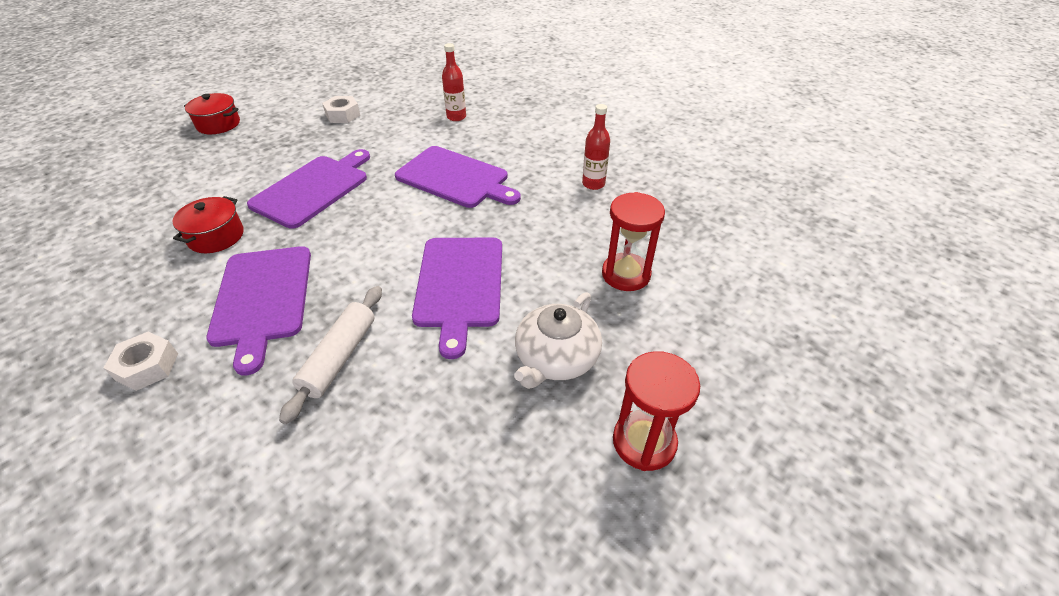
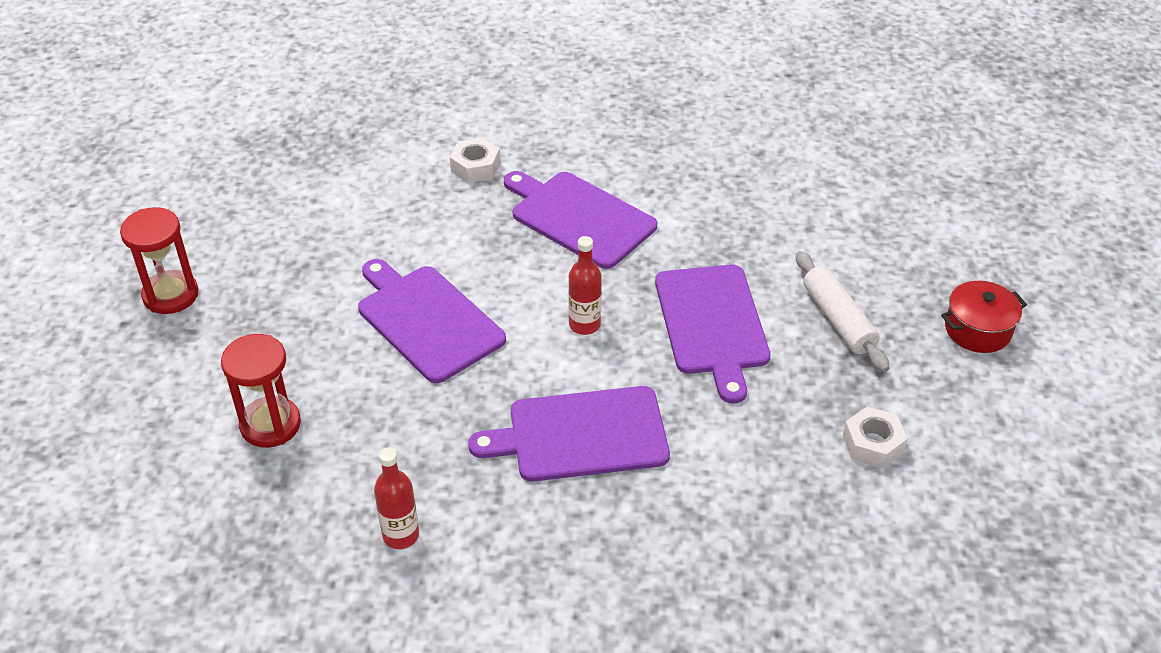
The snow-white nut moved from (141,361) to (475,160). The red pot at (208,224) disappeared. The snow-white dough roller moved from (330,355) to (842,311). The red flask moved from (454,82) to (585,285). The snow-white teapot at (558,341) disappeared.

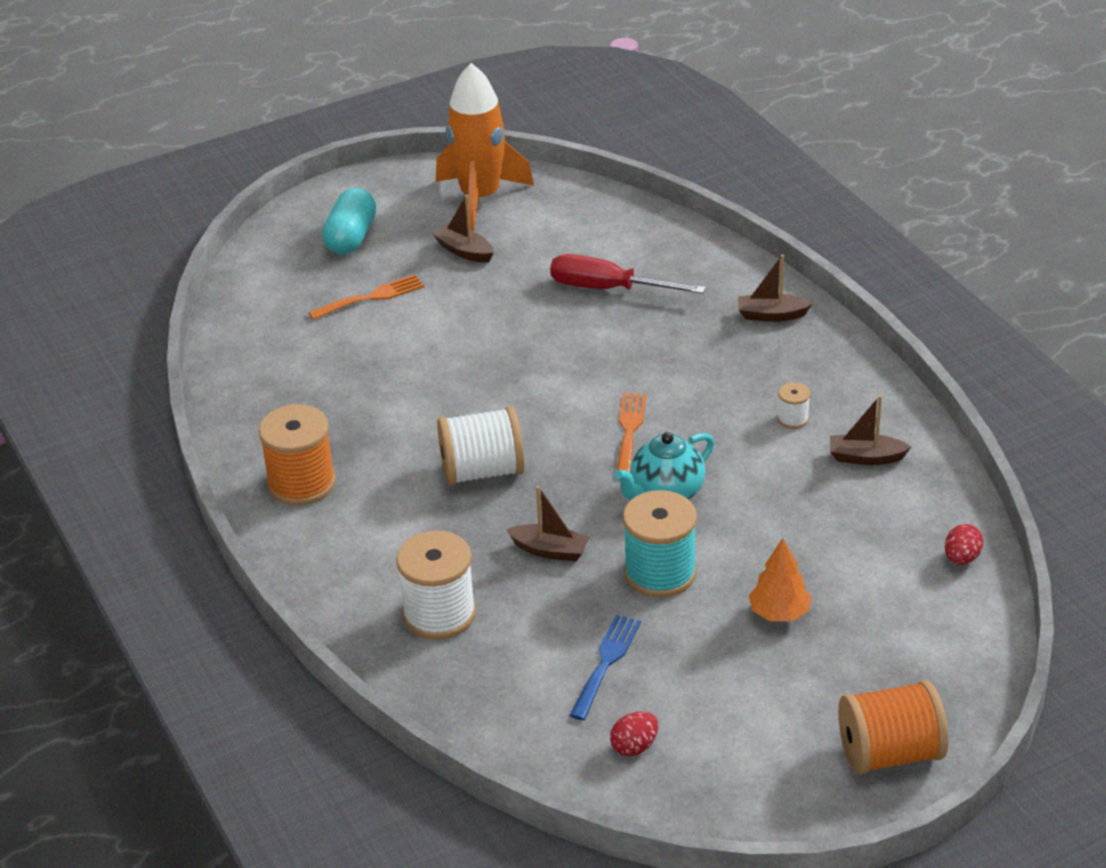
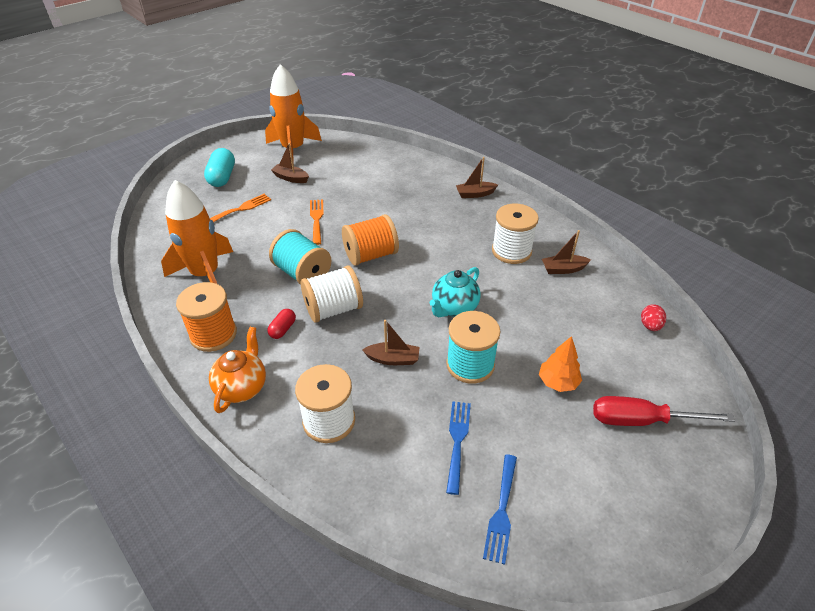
The red flat screwdriver moved from (628,274) to (664,411). The red toy egg at (634,733) was replaced by the royal blue table fork at (500,509). The bright orange table fork moved from (632,433) to (317,222). The snow-white reel of thread at (793,406) changed to 2.13 times the size. The bright orange reel of thread moved from (893,727) to (370,240). The bright orange toy rocket at (197,232) appeared. The bright orange teapot at (237,370) appeared. The red pill shape at (281,324) appeared. The turquoise reel of thread at (300,257) appeared.

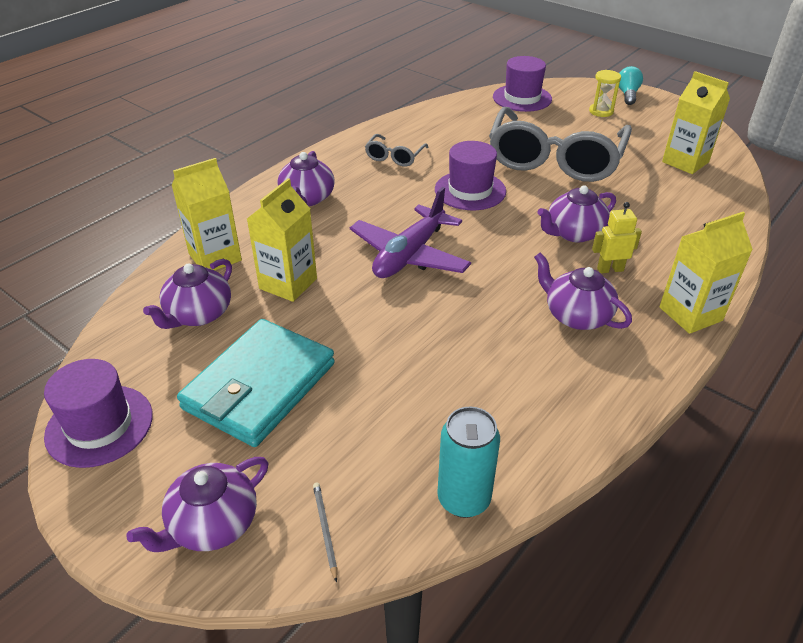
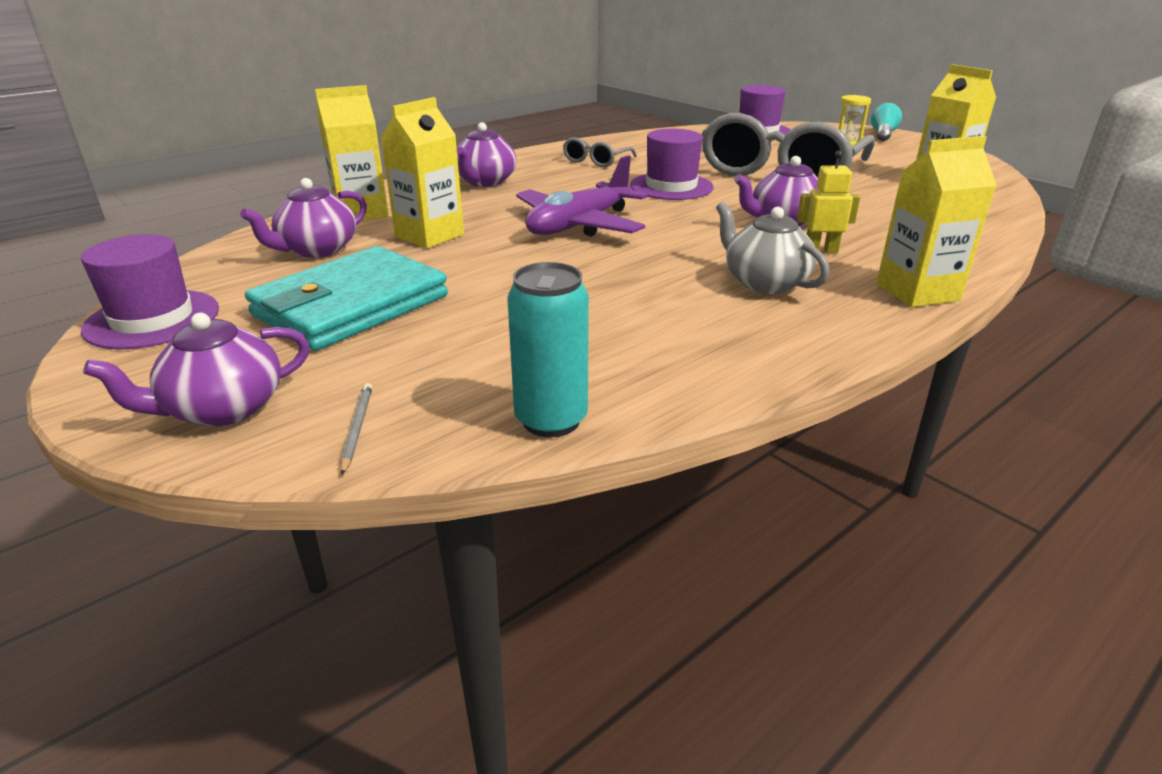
The purple teapot at (583,291) became the ash-grey teapot at (772,248).

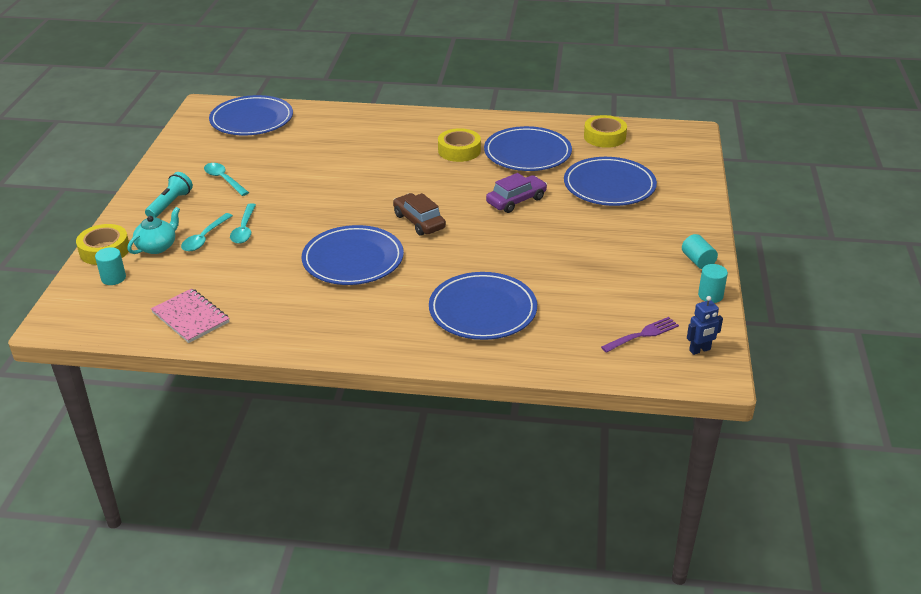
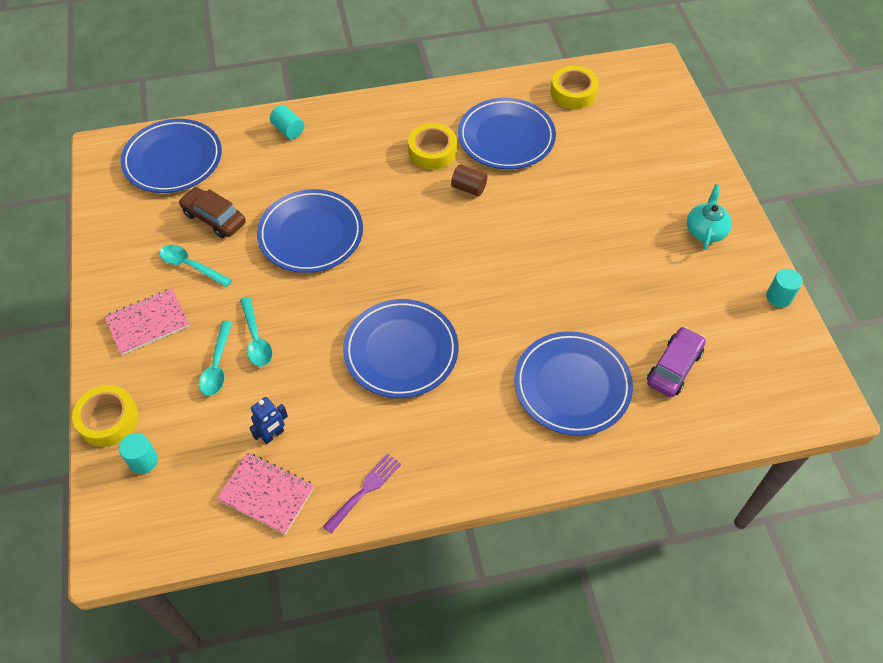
The turquoise teapot moved from (154,230) to (709,217). The turquoise pocket torch at (169,195) was replaced by the rose-pink exercise book at (146,321). The brown toy car moved from (419,214) to (212,212). The purple toy car moved from (516,193) to (676,361). The royal blue dinner plate moved from (610,181) to (310,231). The purple table fork moved from (640,335) to (362,493). The turquoise cylinder moved from (700,251) to (287,122). The royal blue robot moved from (705,325) to (269,420). The brown cylinder at (469,180) appeared.

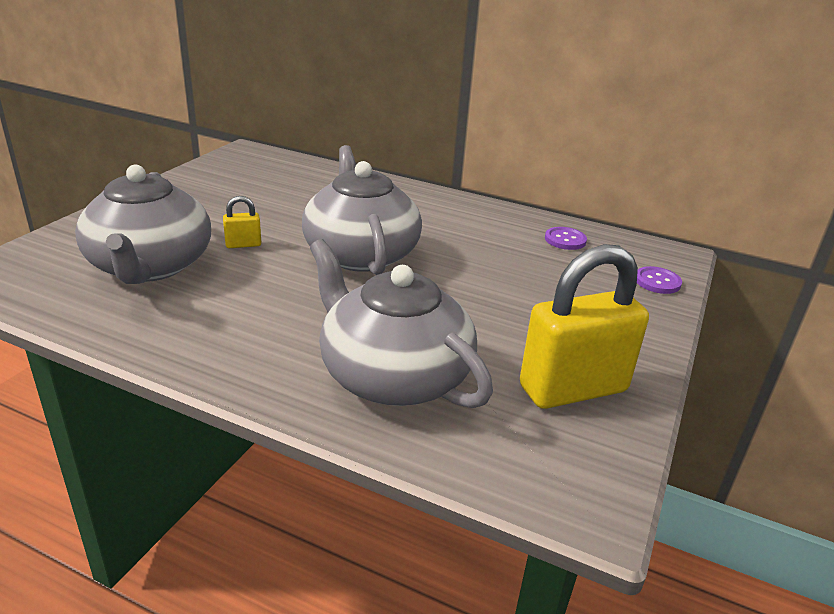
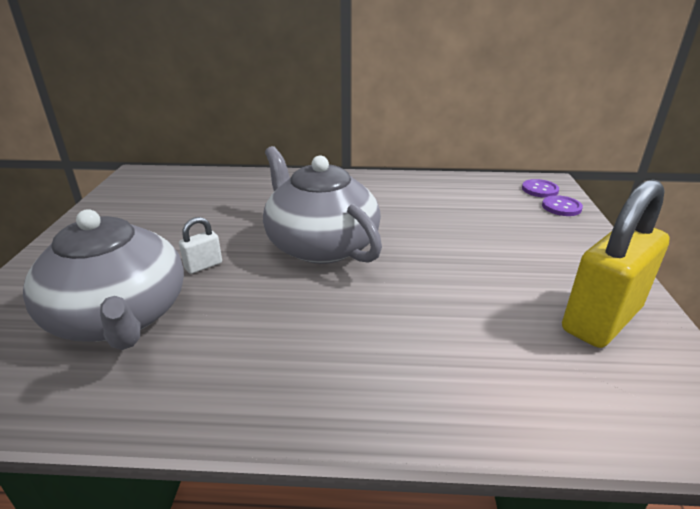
The yellow small lock at (242,222) became the snow-white small lock at (200,245). The ash-grey teapot at (401,323) disappeared. The purple shirt button moved from (566,238) to (540,188).

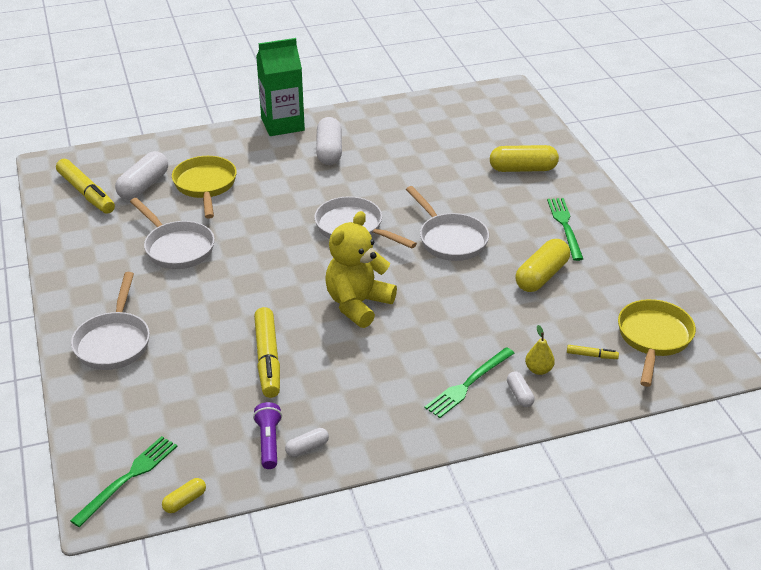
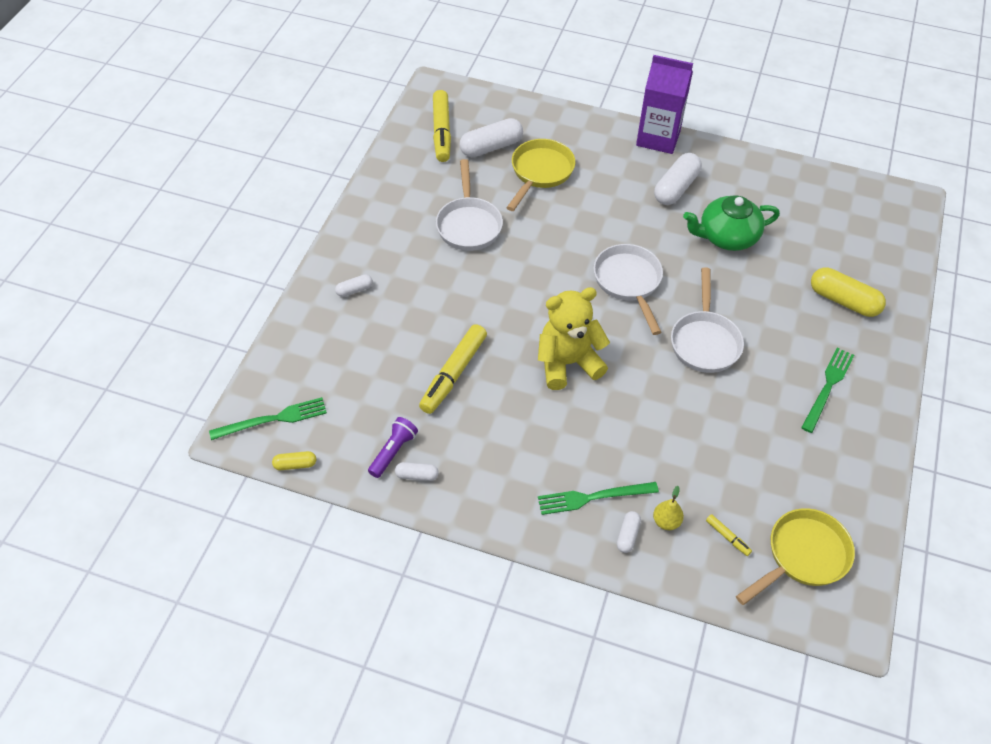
The snow-white pan at (110,321) was replaced by the snow-white pill shape at (354,286). The emerald juice carton at (280,87) became the purple juice carton at (664,104). The yellow pill shape at (542,265) disappeared. The emerald teapot at (731,223) appeared.

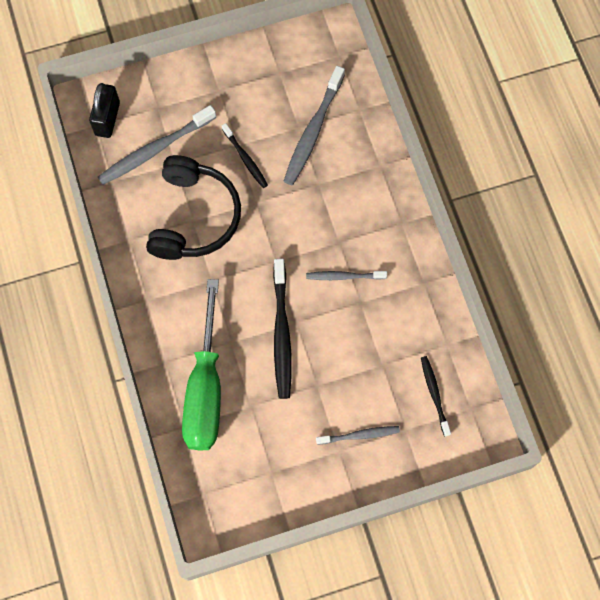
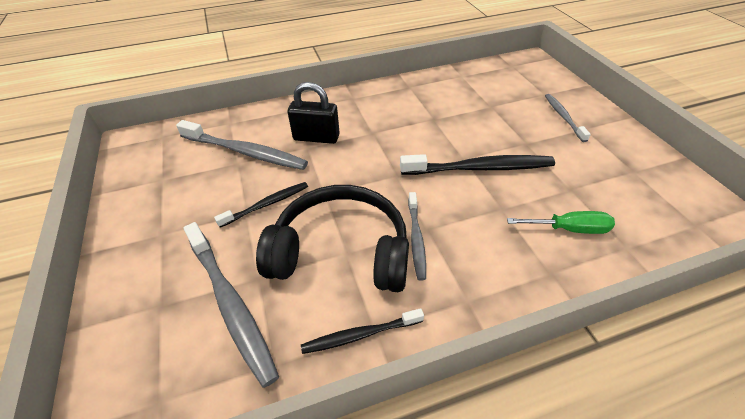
The black small lock moved from (104,110) to (314,113). The emerald flat screwdriver at (201,364) changed to 0.47 times the size. The ash-grey dental brush moved from (346,275) to (417,236). The black dental brush moved from (436,396) to (362,331).

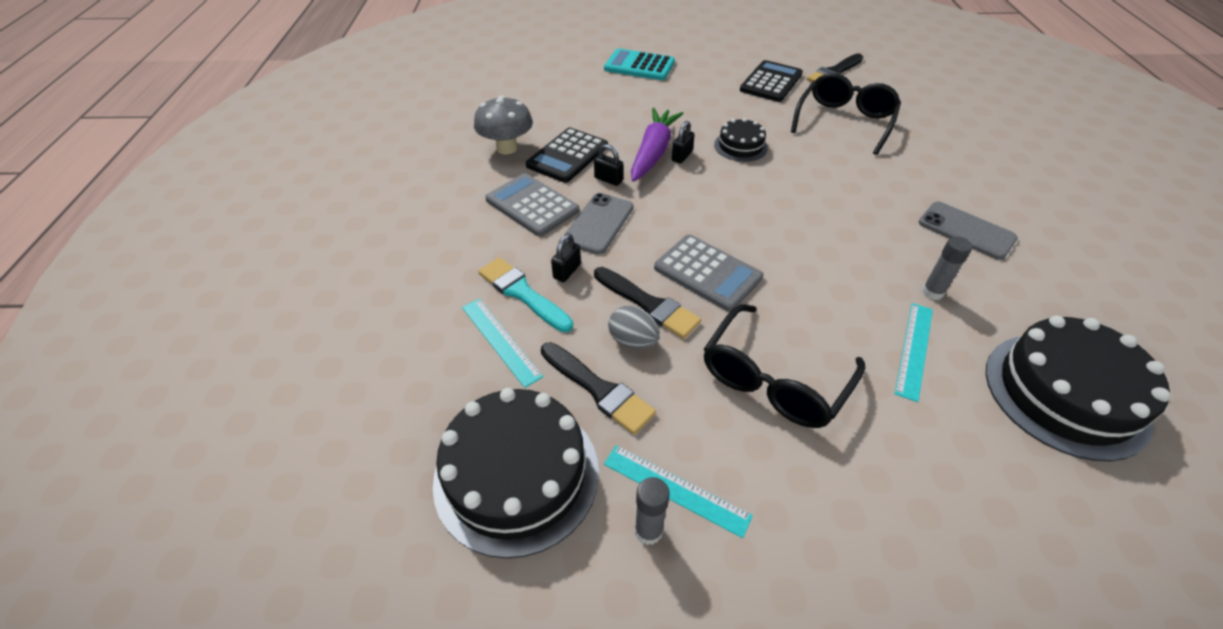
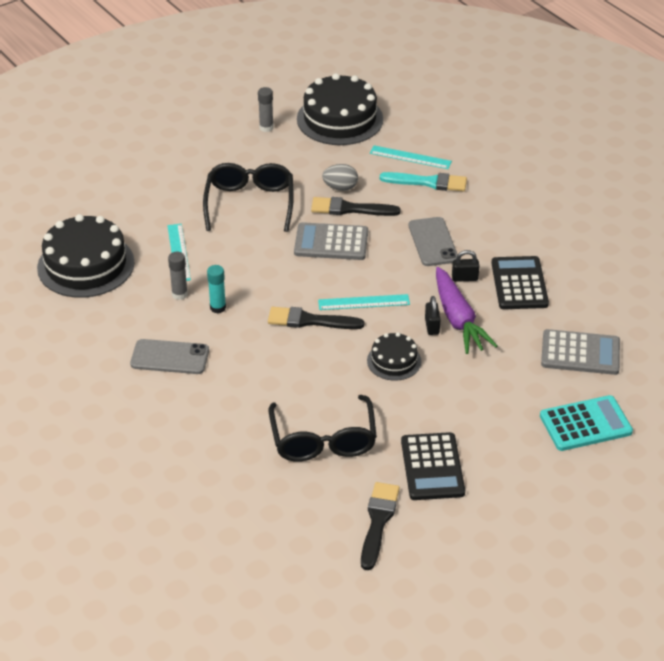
The ash-grey mushroom at (503,125) disappeared. The ash-grey adding machine moved from (532,205) to (580,352). The black paint brush moved from (598,388) to (316,318). The black small lock at (566,257) disappeared. The turquoise measuring stick moved from (678,491) to (364,302). The turquoise glue stick at (216,289) appeared.

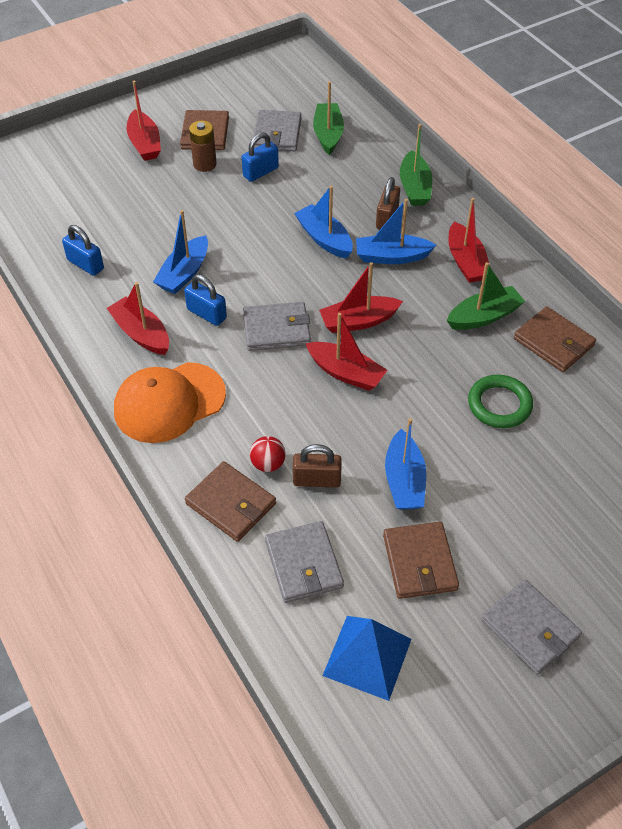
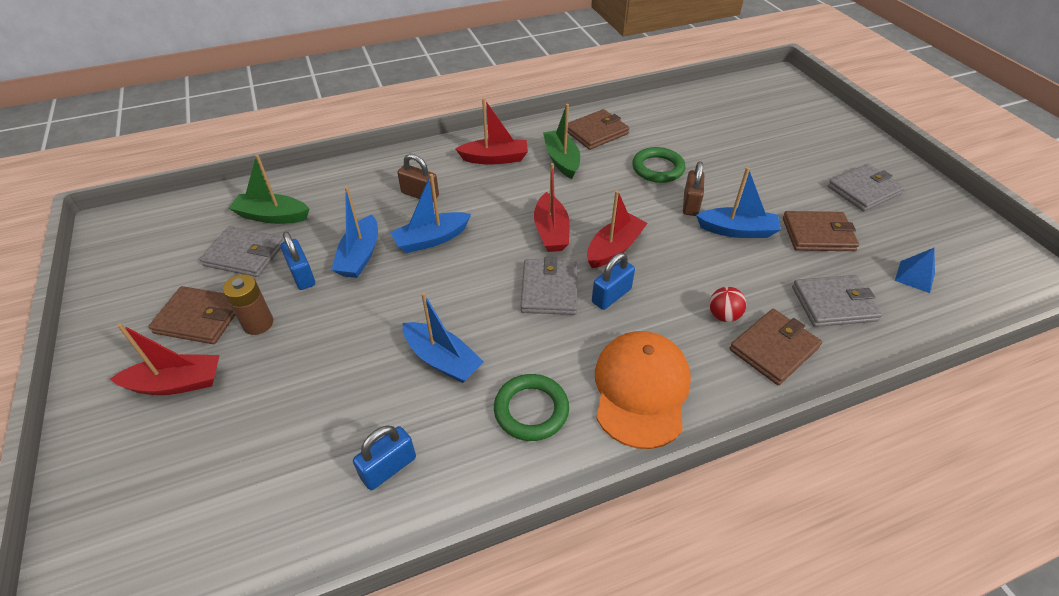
The red boat at (138,318) was replaced by the emerald ring at (531,407). The bright orange cap at (170,402) turned 150 degrees counterclockwise. The royal blue small lock moved from (205,300) to (613,281). The brown small lock moved from (317,466) to (693,189). The royal blue pyramid at (367,658) changed to 0.57 times the size. The royal blue boat moved from (396,231) to (354,232). The emerald boat at (416,165) disappeared.

